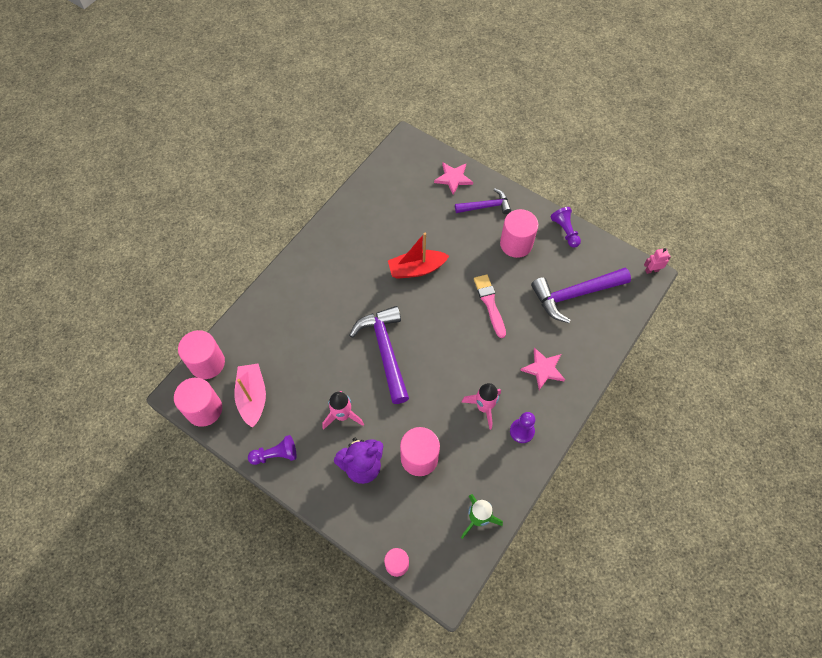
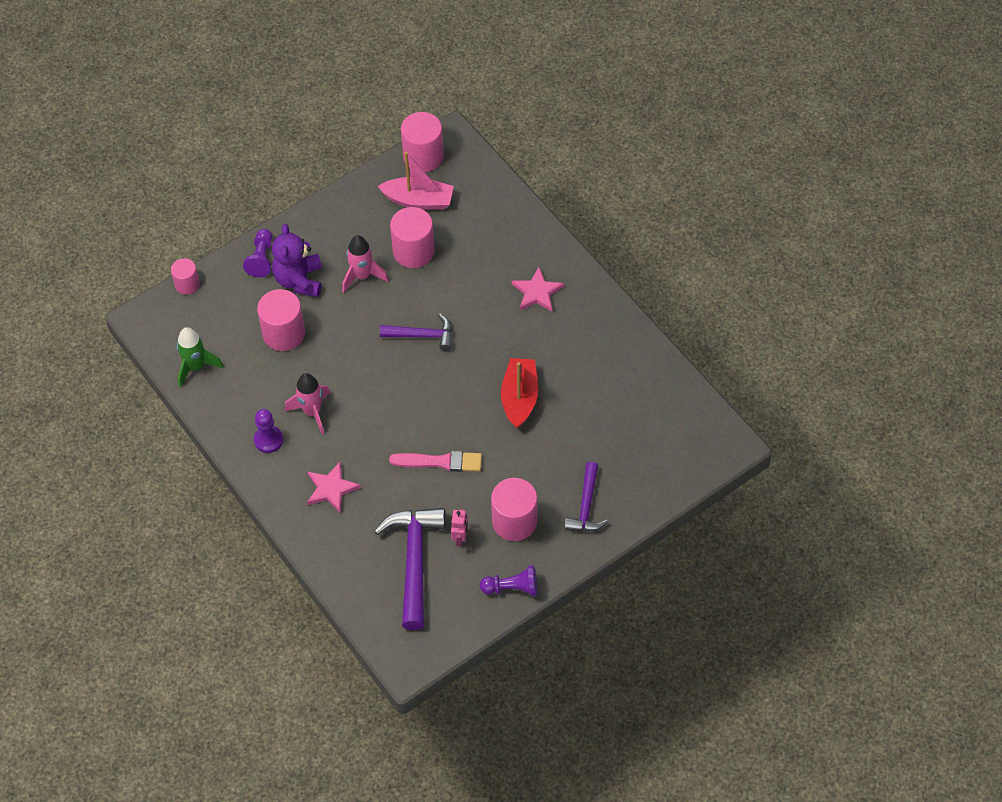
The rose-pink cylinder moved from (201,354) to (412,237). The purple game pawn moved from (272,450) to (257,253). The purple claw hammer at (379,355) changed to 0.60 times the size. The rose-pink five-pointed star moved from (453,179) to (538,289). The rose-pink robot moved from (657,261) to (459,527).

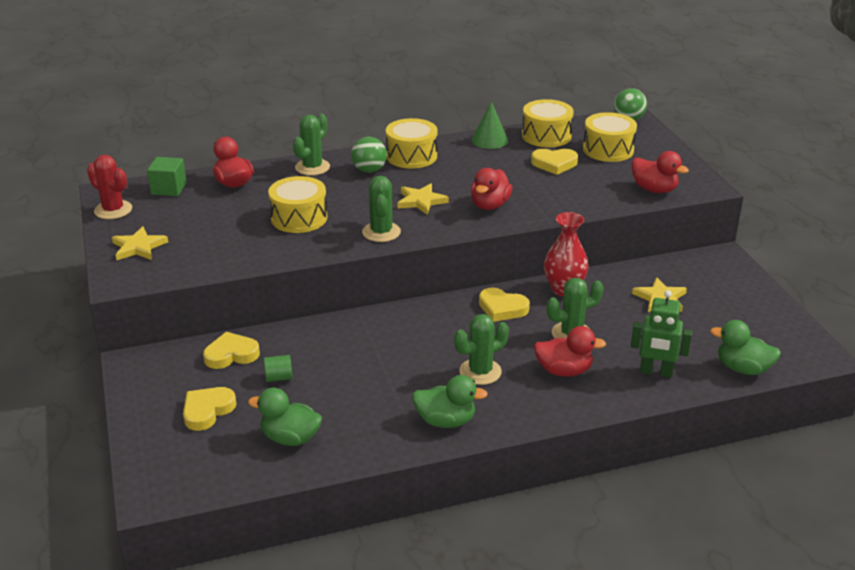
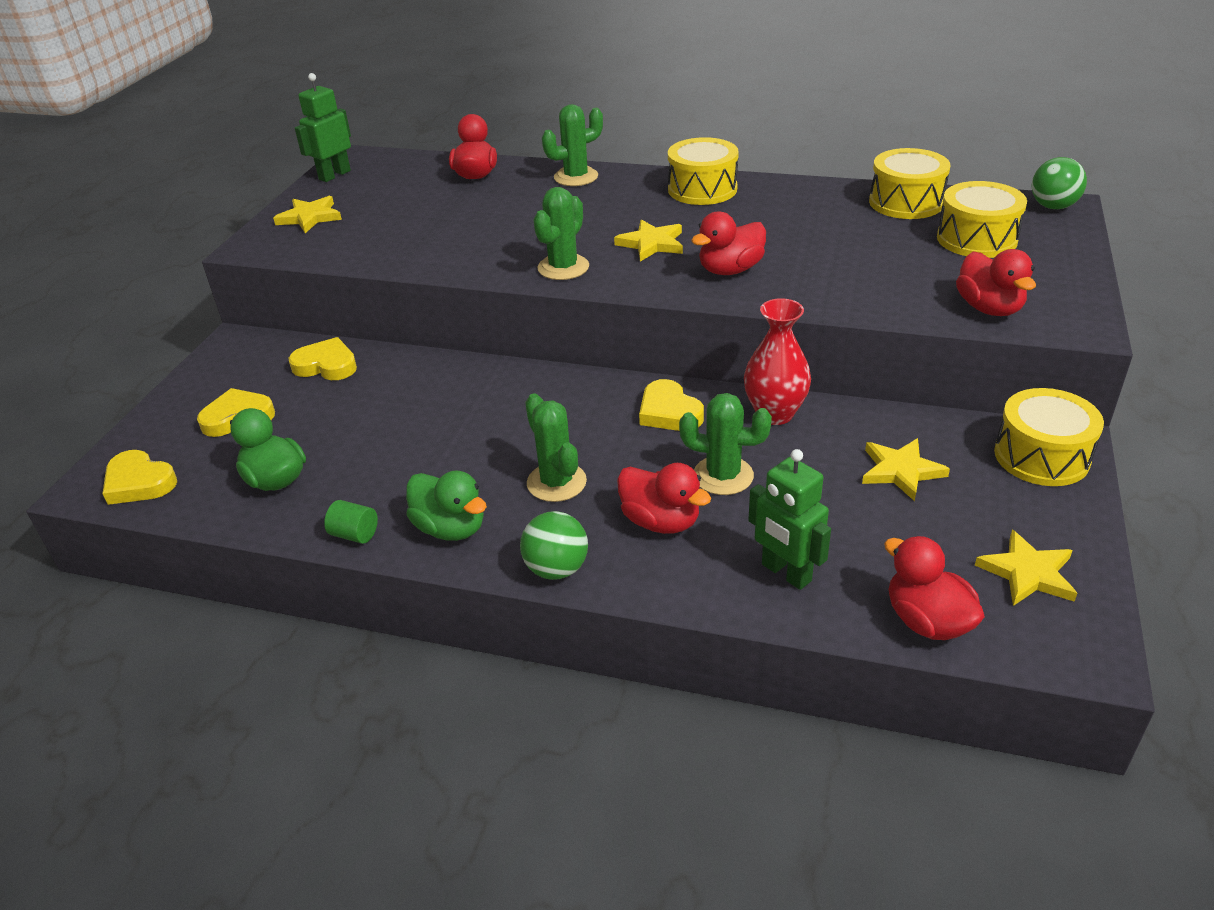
The red cactus at (109,187) was replaced by the emerald robot at (323,127). The emerald block at (167,176) disappeared. The emerald cylinder moved from (278,368) to (351,522). The yellow drum moved from (297,204) to (1049,437). The emerald ball moved from (369,155) to (554,545). The emerald cactus at (481,349) turned 60 degrees clockwise. The emerald cone shape at (490,125) disappeared. The yellow heart shape moved from (554,162) to (139,477). The emerald rubber duck at (745,347) became the red rubber duck at (934,588). The yellow five-pointed star at (1026,568) appeared.

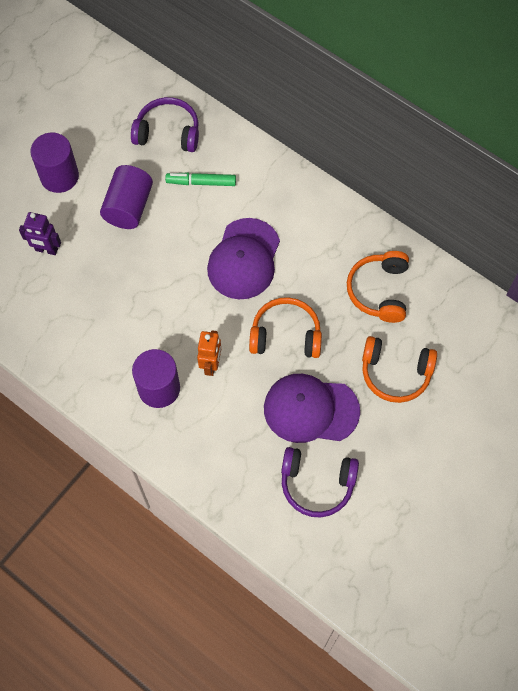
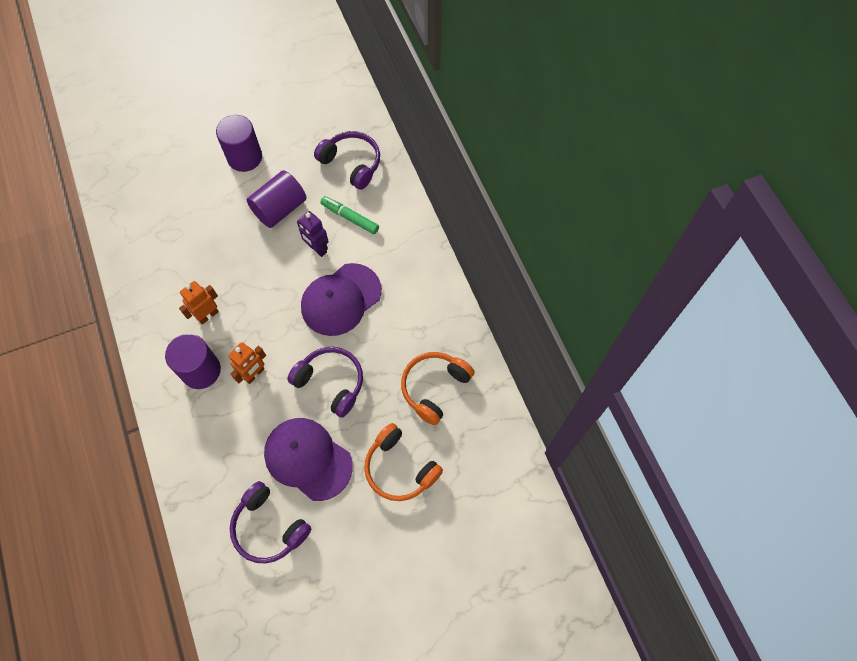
The purple robot moved from (40,233) to (313,234). The bright orange headphones at (285,327) became the purple headphones at (325,382). The bright orange robot at (199,303) appeared.

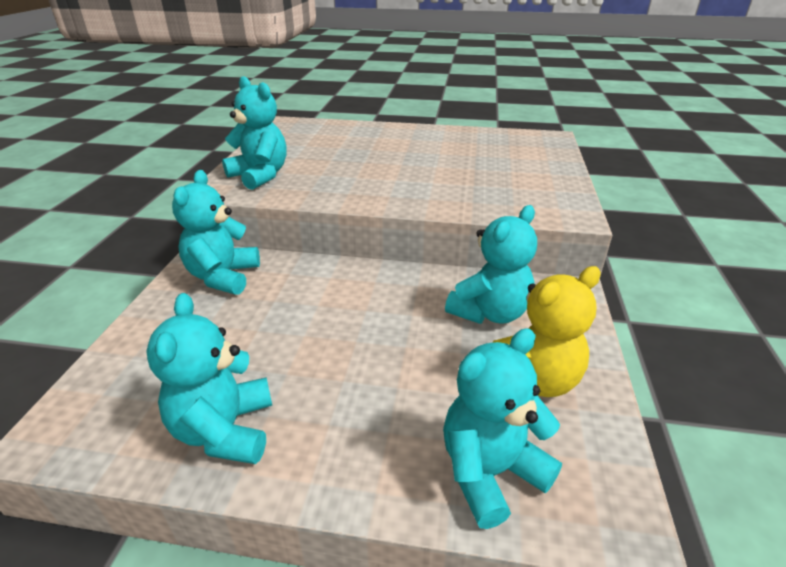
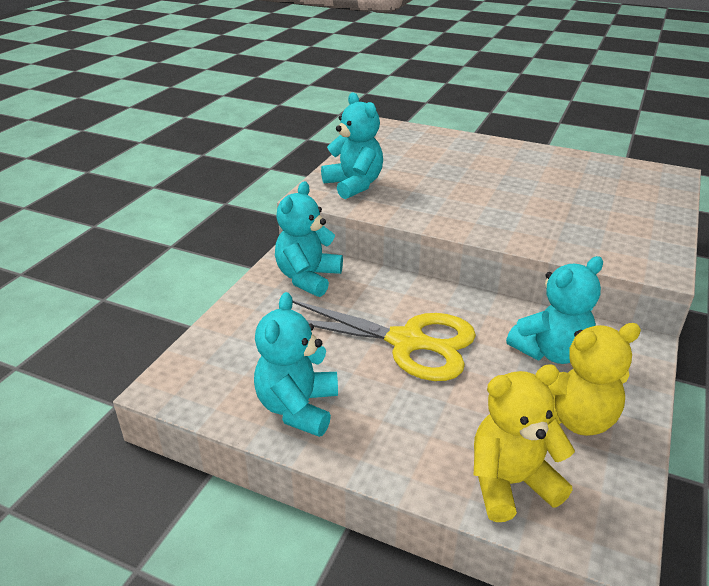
The turquoise teddy bear at (502,428) became the yellow teddy bear at (524,443). The yellow shears at (384,340) appeared.

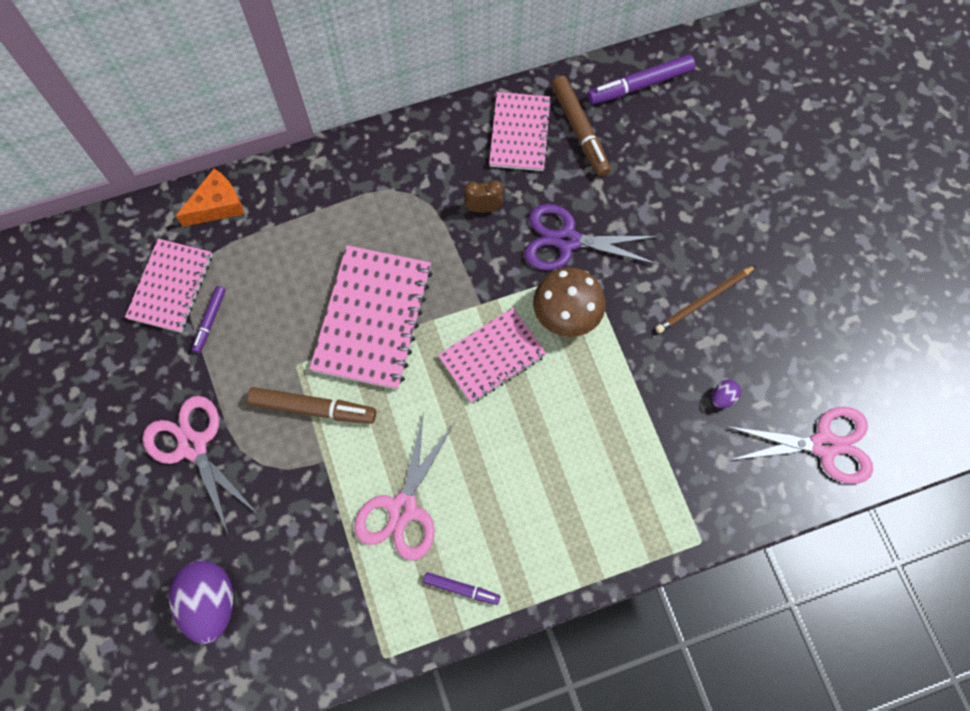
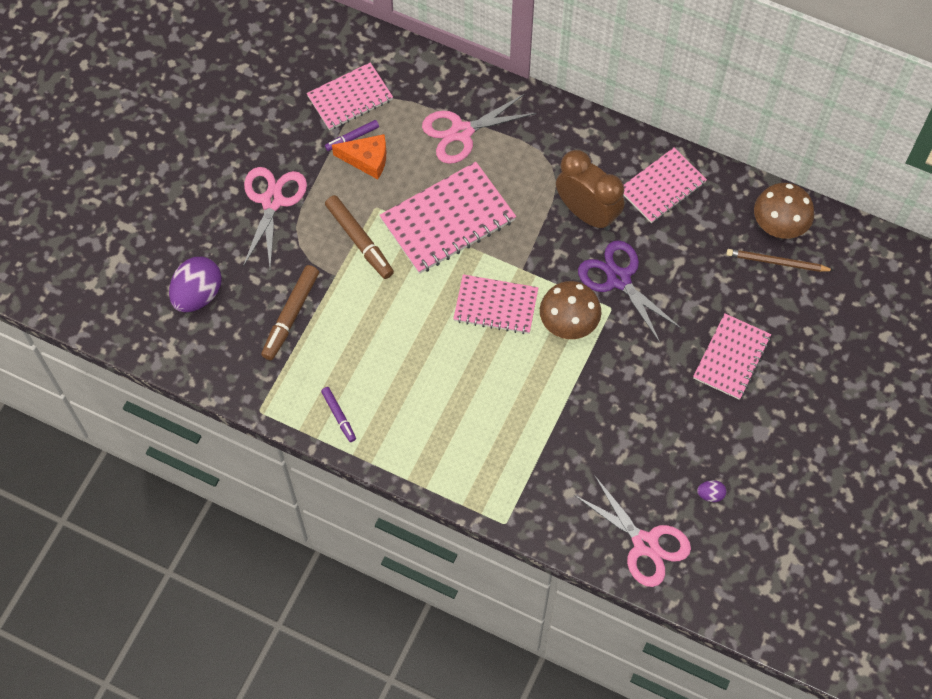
The bright orange cheese moved from (210,198) to (359,156). The rose-pink shears moved from (404,488) to (479,129). The brown bedside clock at (483,196) changed to 2.13 times the size. The brown marker pen moved from (581,126) to (290,312). The purple marker pen at (641,80) was replaced by the brown mushroom at (784,211). The brown wooden pencil moved from (706,299) to (780,260). The purple toy egg moved from (726,394) to (711,491). The rose-pink exercise book at (732,357) appeared.

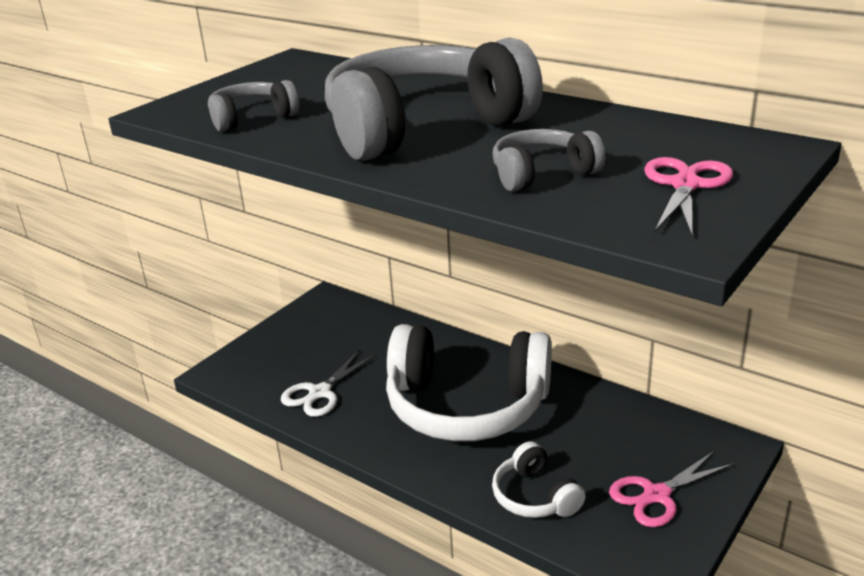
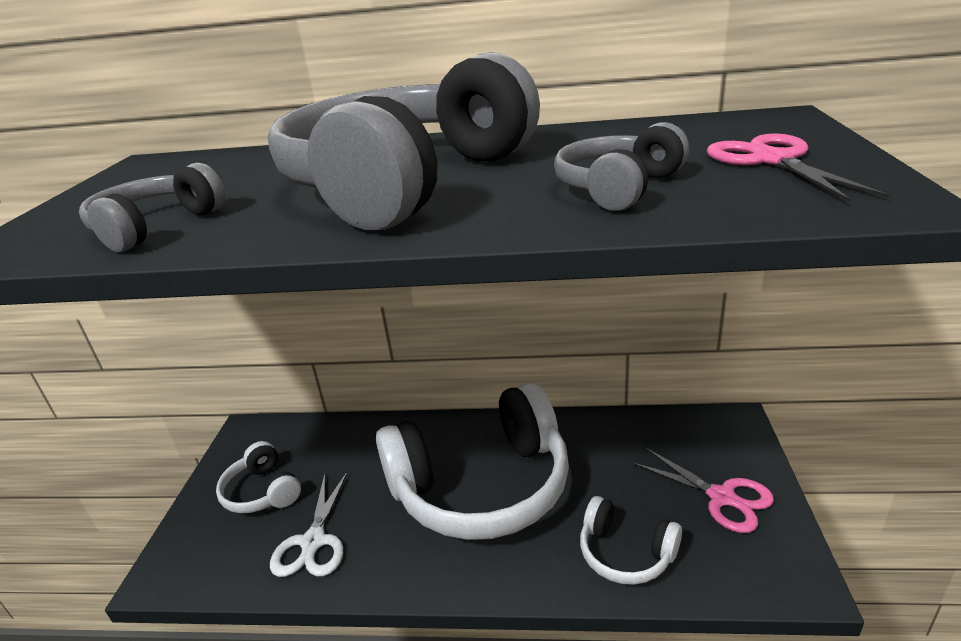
The rose-pink shears at (671,489) turned 75 degrees counterclockwise. The snow-white headphones at (258,477) appeared.

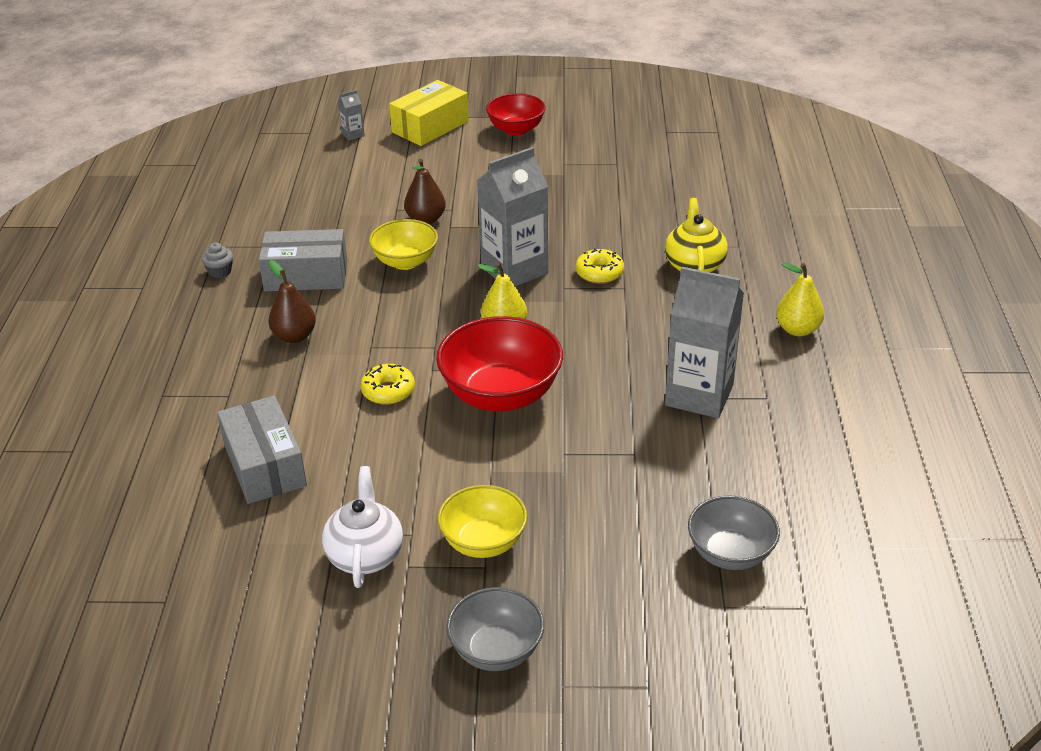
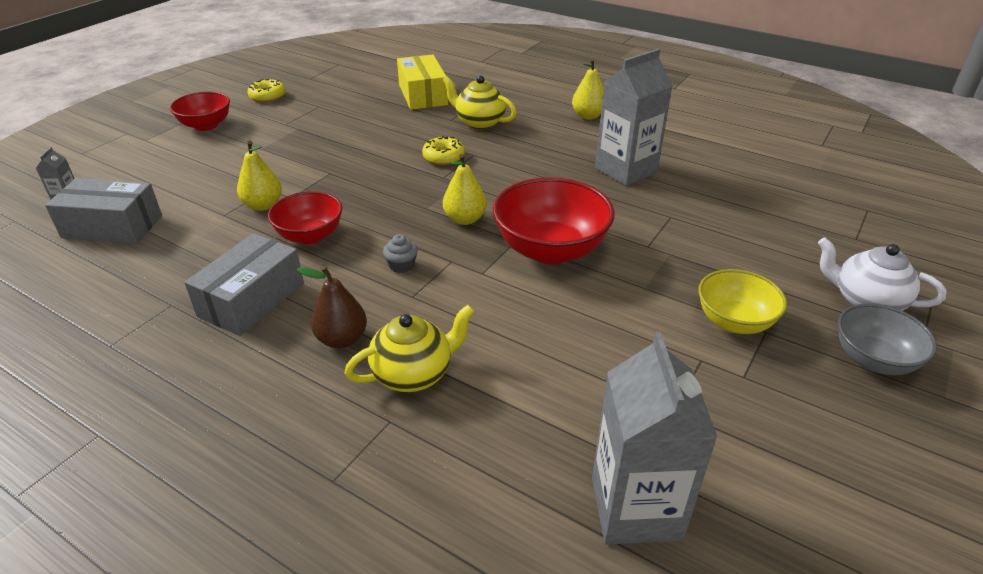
The ash-grey fairy cake moved from (217,260) to (400,253). The ash-grey package moved from (262,450) to (103,211). The snow-white teapot moved from (362,527) to (882,274). The yellow glazed donut moved from (388,384) to (266,91). The yellow bowl at (403,244) became the red bowl at (305,217). The yellow package moved from (429,113) to (422,82). The brown toy pear at (425,191) became the yellow toy pear at (259,176). The ash-grey juice carton moved from (512,217) to (655,438). The ash-grey bowl at (734,532) disappeared. The yellow teapot at (410,348) appeared.

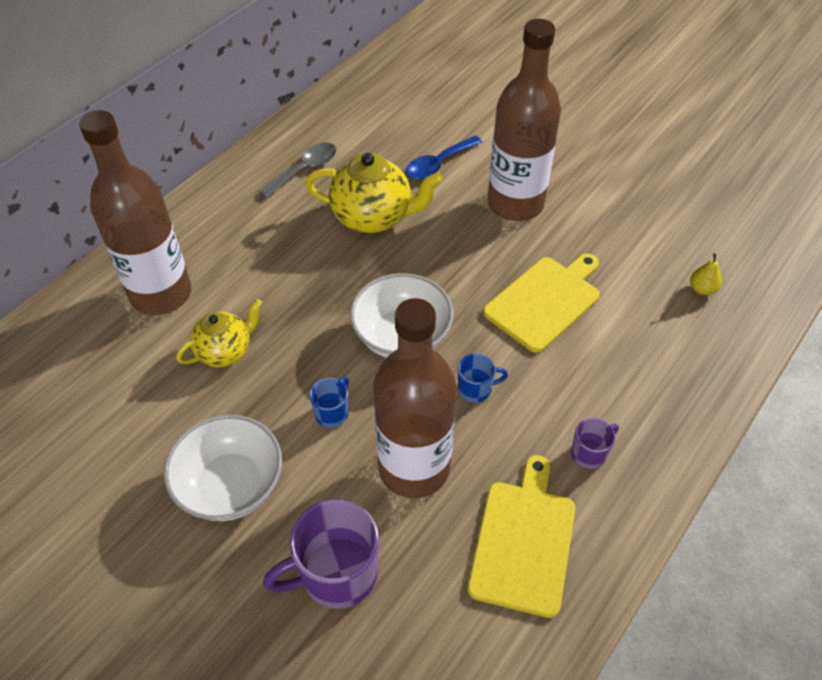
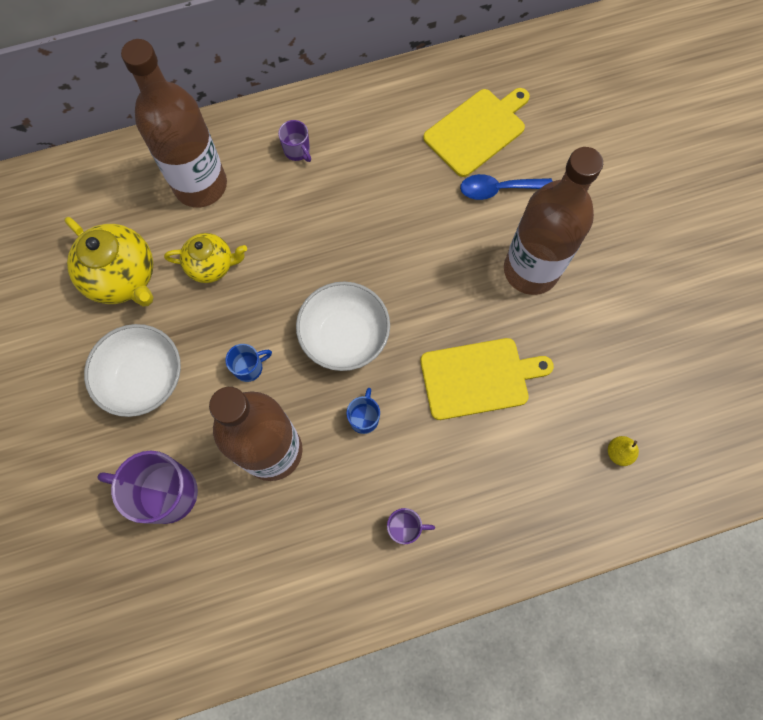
The ash-grey tablespoon at (297,170) disappeared. The yellow teapot moved from (374,193) to (109,262). The royal blue tea mug at (483,377) turned 105 degrees counterclockwise. The yellow chopping board moved from (521,536) to (476,132). The purple tea mug at (294,141) appeared.

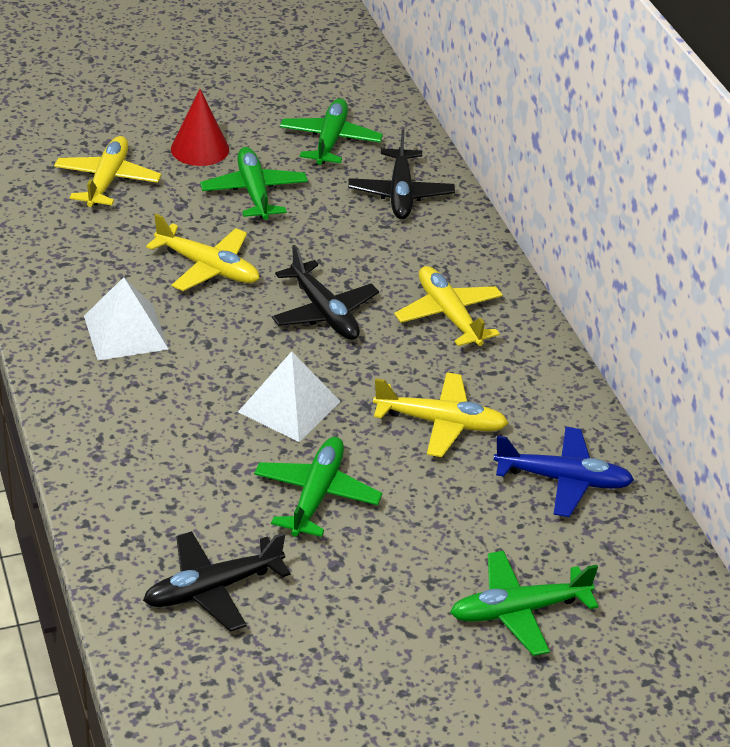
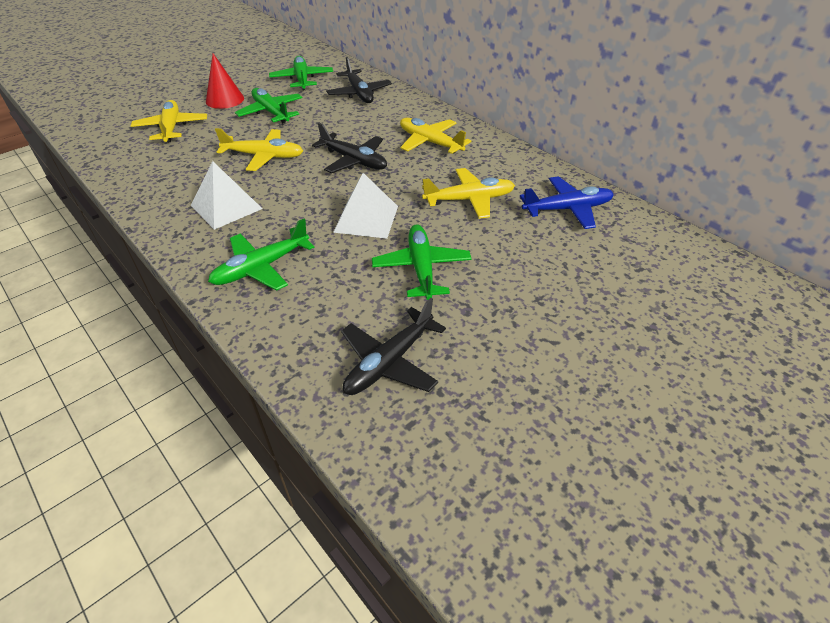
The emerald aeroplane moved from (524,603) to (261,255).

